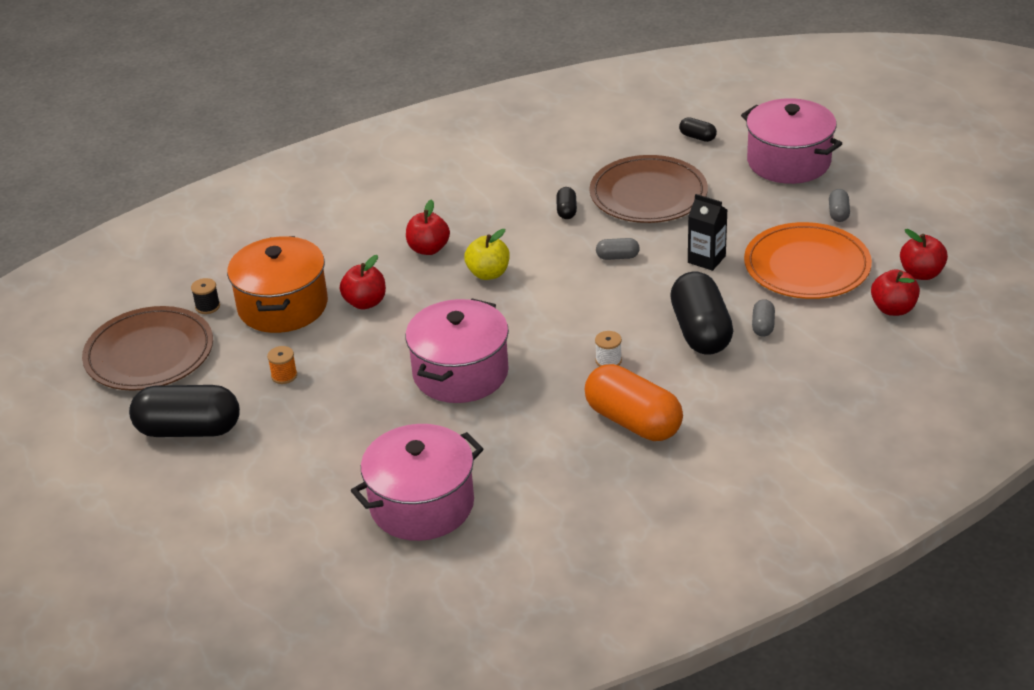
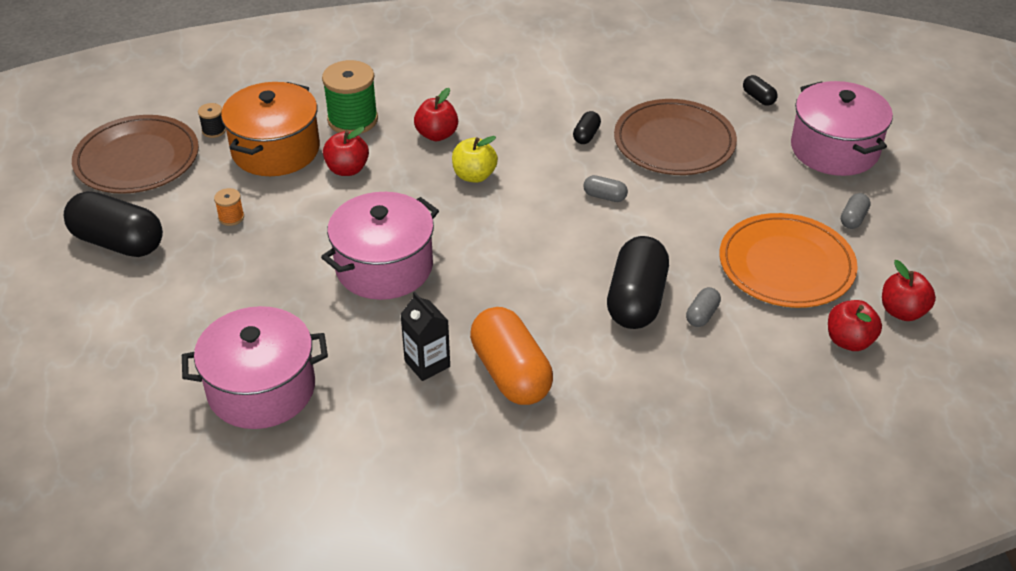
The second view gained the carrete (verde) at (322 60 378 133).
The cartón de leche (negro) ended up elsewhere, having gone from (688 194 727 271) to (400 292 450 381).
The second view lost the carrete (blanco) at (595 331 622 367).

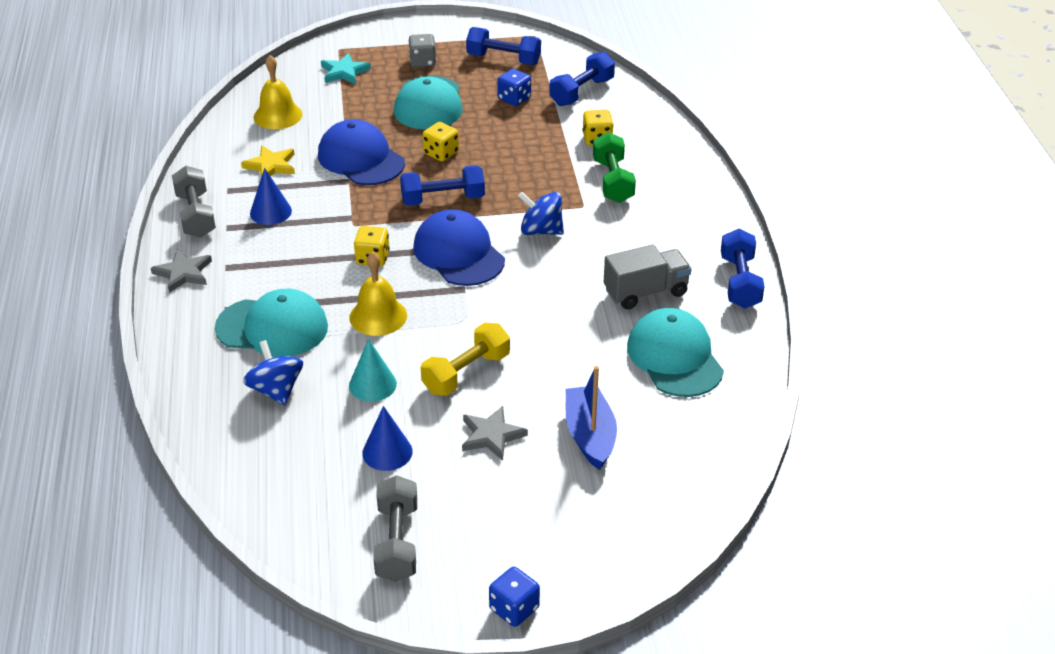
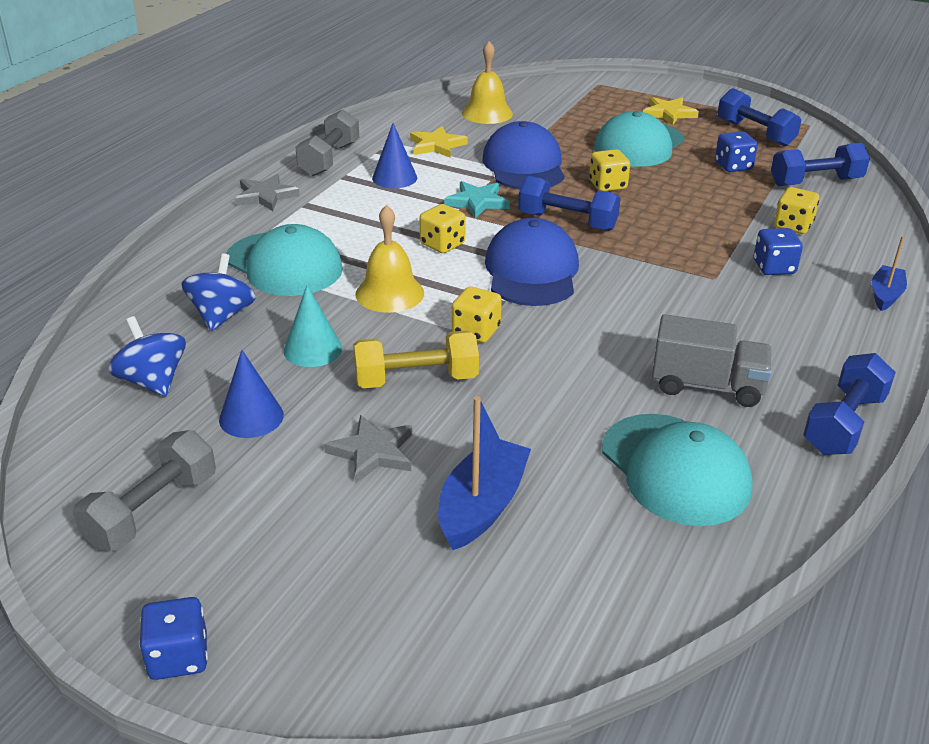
The peonza (azul) ended up elsewhere, having gone from (518 192 564 235) to (108 316 186 397).
The estrella (turquesa) ended up elsewhere, having gone from (321 53 371 84) to (444 181 510 218).
The second view gained the dado (amarillo) at (452 286 502 343).
The gorra (turquesa) at (627 308 724 397) ended up facing another way, 135 degrees clockwise from before.
Where the dado (gris) stood at (408 34 436 67), the estrella (amarillo) came to stand at (643 97 699 125).
Where the mancuerna (verde) stood at (593 132 636 203), the dado (azul) came to stand at (754 228 803 275).
The second view gained the barco (azul) at (872 236 907 311).

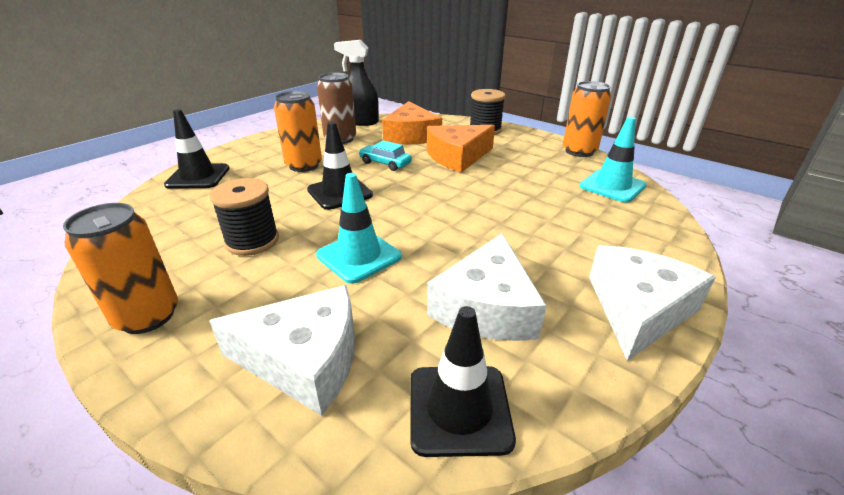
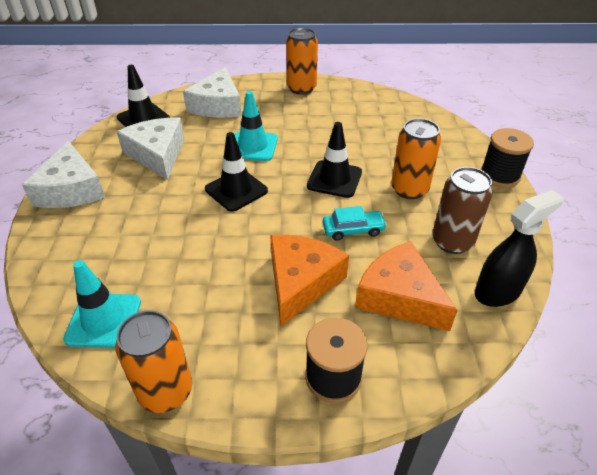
The queso (blanco) at (209 285 355 416) ended up facing another way, 45 degrees counterclockwise from before.
The cono de tráfico (negro) ended up elsewhere, having gone from (164 109 229 189) to (205 132 268 212).
The carrete (negro) ended up elsewhere, having gone from (209 178 279 256) to (481 128 534 188).

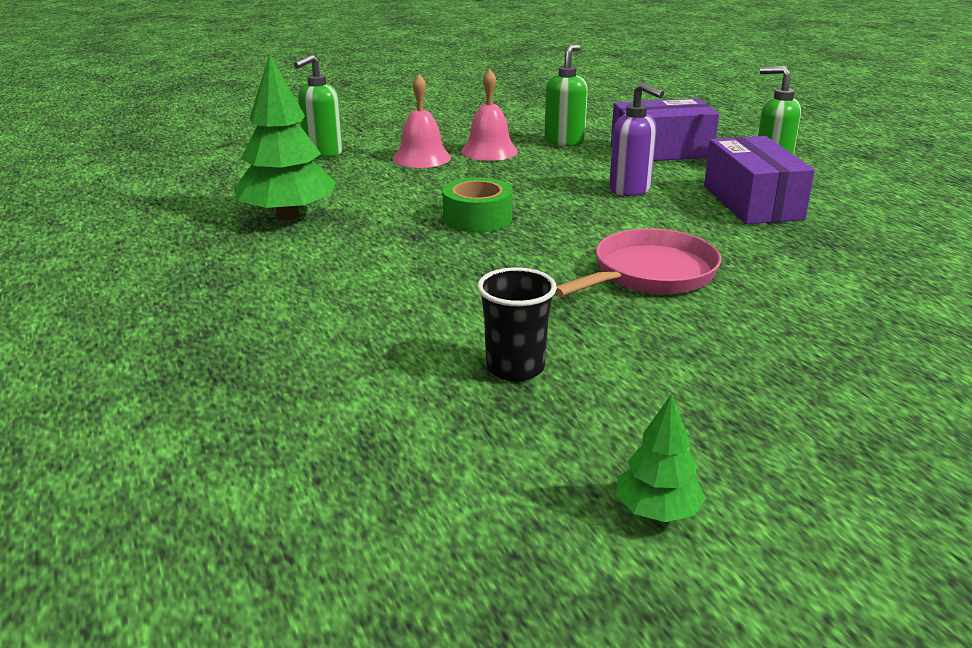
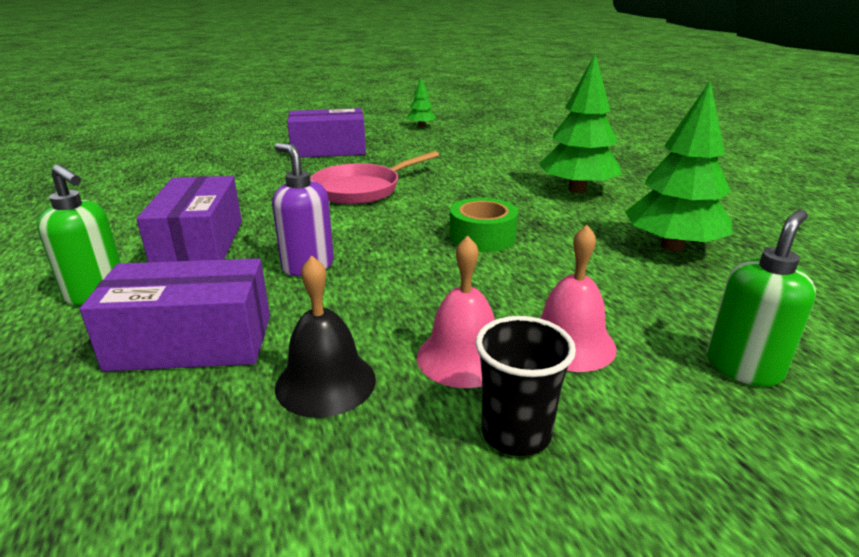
Where the dispensador de jabón (verde) stood at (544 44 588 146), the campana (negro) came to stand at (275 256 376 418).
The second view gained the caja (morado) at (287 108 366 158).
The vaso (negro) ended up elsewhere, having gone from (477 267 557 381) to (475 316 576 456).
The second view gained the árbol (verde) at (538 54 622 193).

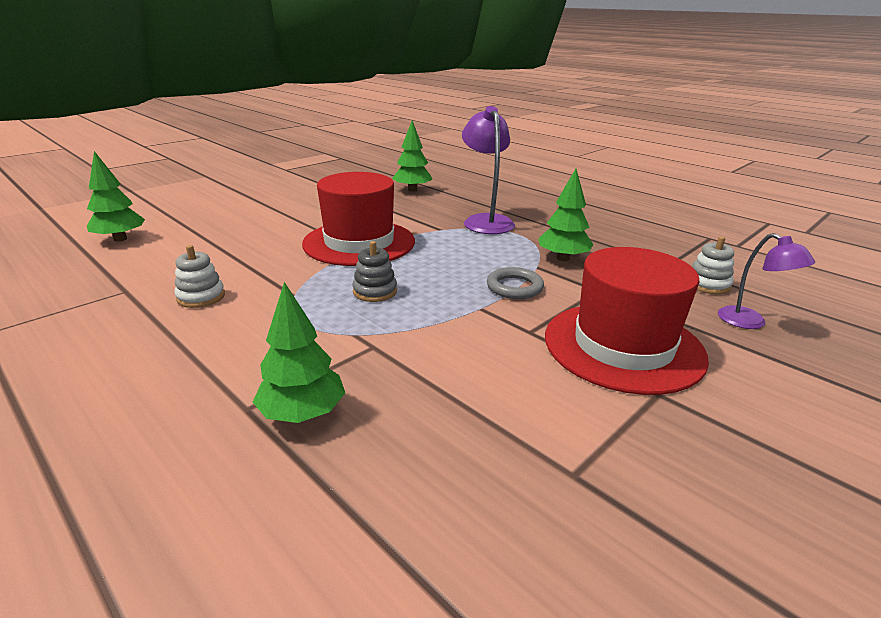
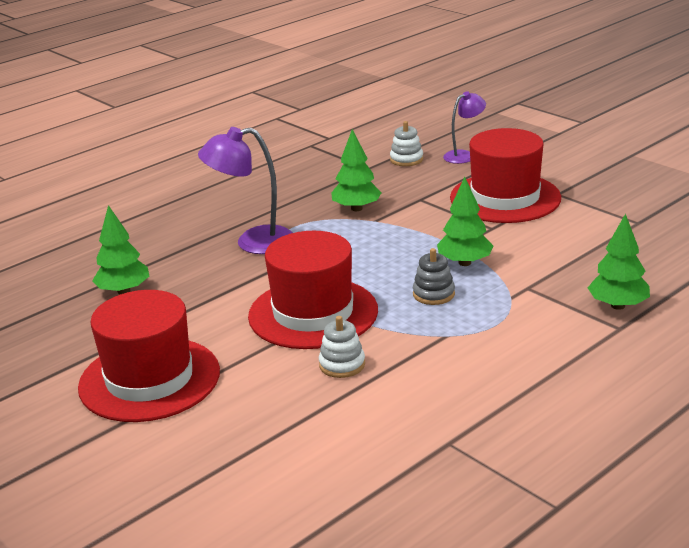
The second view gained the sombrero (rojo) at (78 290 220 422).
The juguete apilable (blanco) ended up elsewhere, having gone from (174 245 225 308) to (319 316 365 378).
The árbol (verde) ended up elsewhere, having gone from (87 151 145 242) to (437 177 493 266).
The second view lost the anillo (gris) at (487 267 544 299).

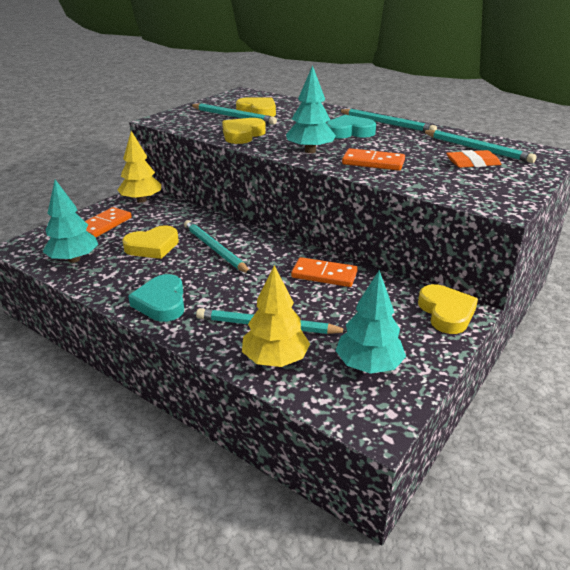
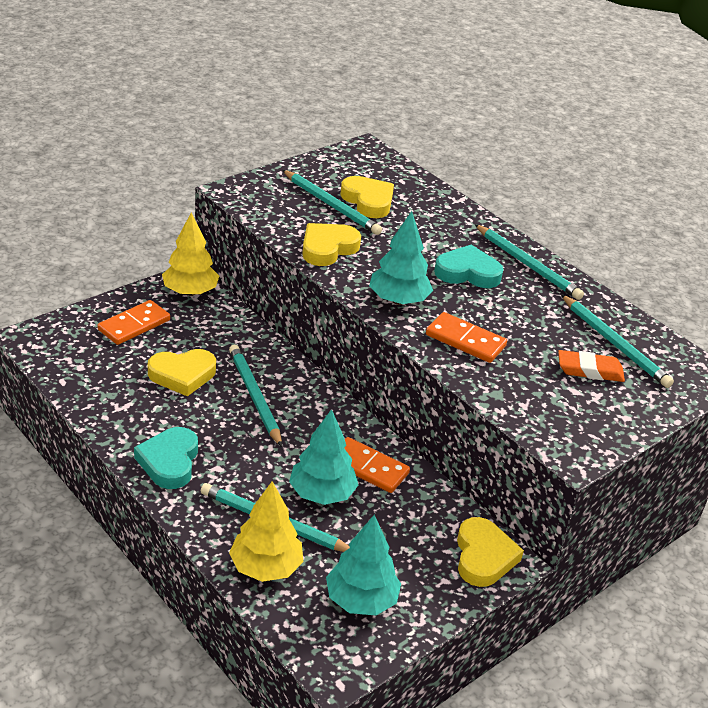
The árbol (turquesa) ended up elsewhere, having gone from (43 180 98 263) to (289 409 358 505).

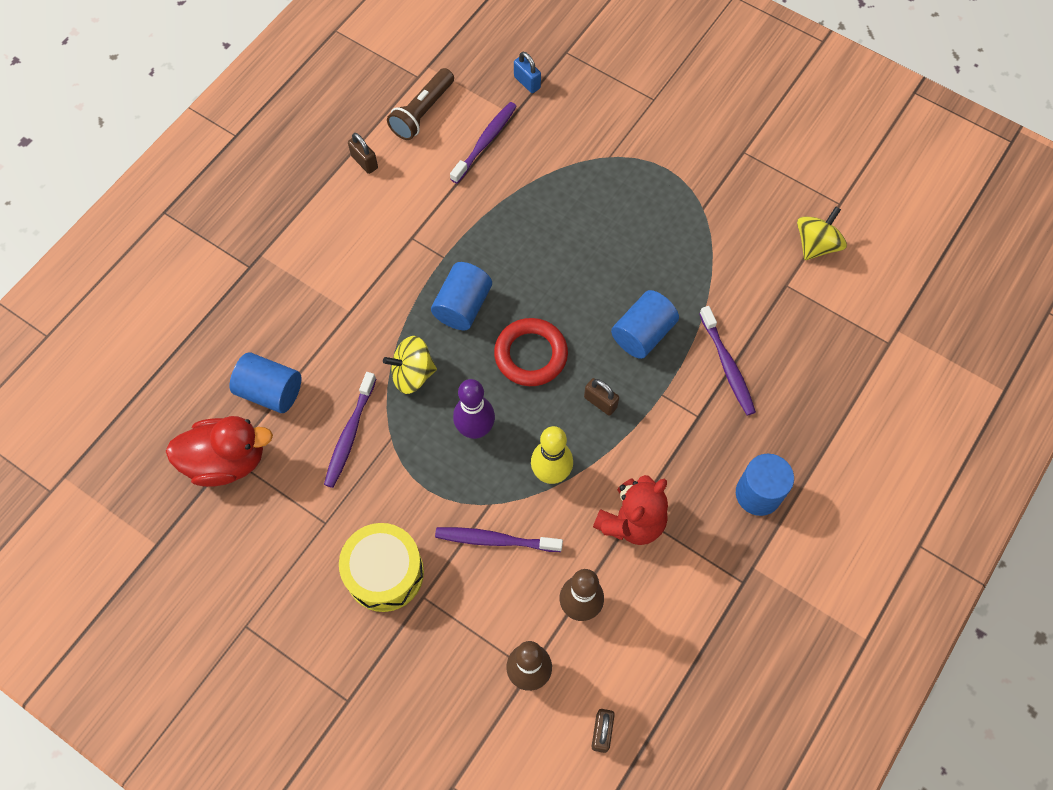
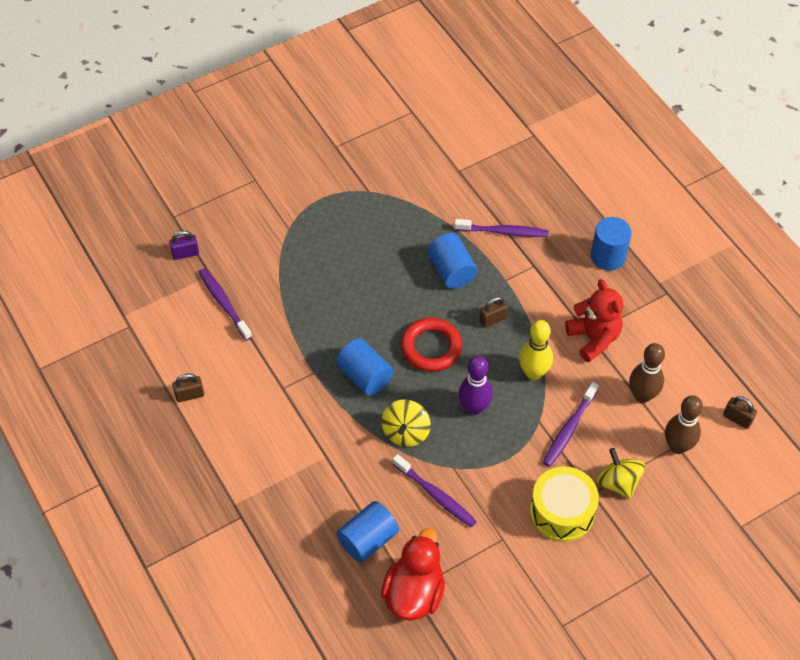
What was the candado (azul) at (514 52 541 93) turned into the candado (morado) at (169 230 199 260).
The peonza (amarillo) ended up elsewhere, having gone from (797 206 847 260) to (596 448 645 499).
The second view lost the lámpara de mano (marrón) at (387 68 454 140).

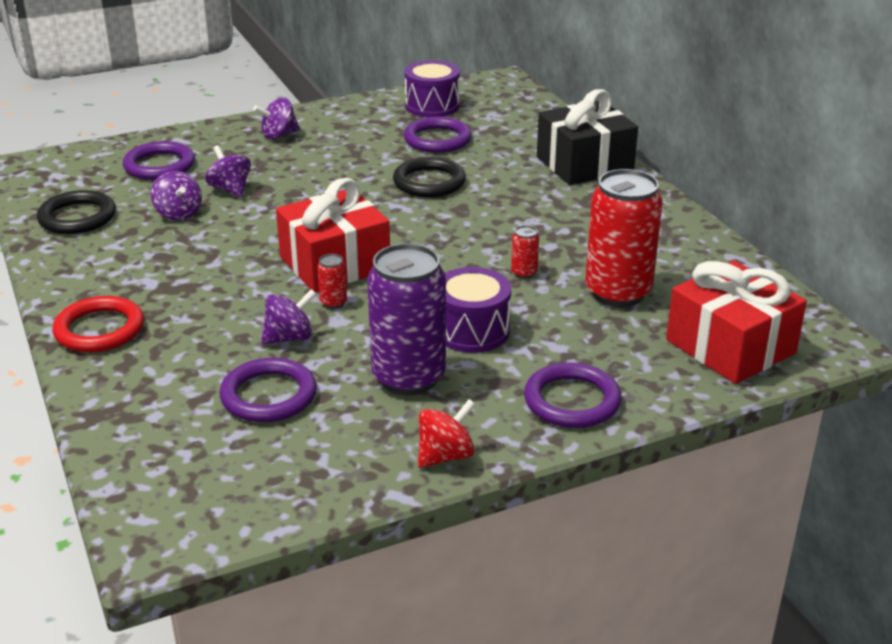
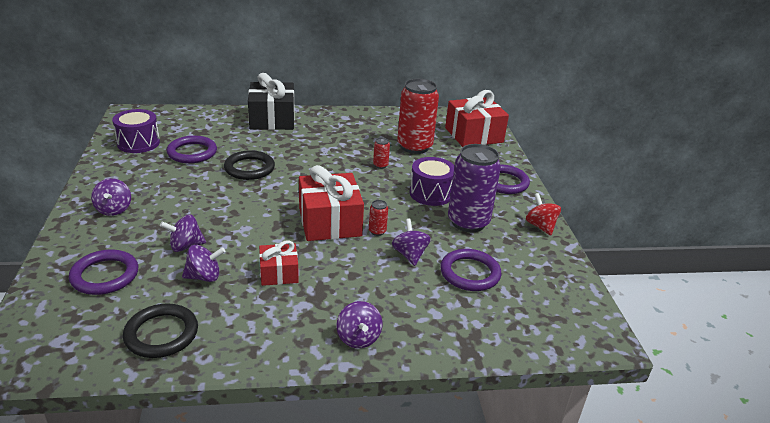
The second view gained the regalo (rojo) at (259 240 299 286).
Where the anillo (rojo) stood at (52 296 144 352), the peonza (morado) came to stand at (337 301 382 348).

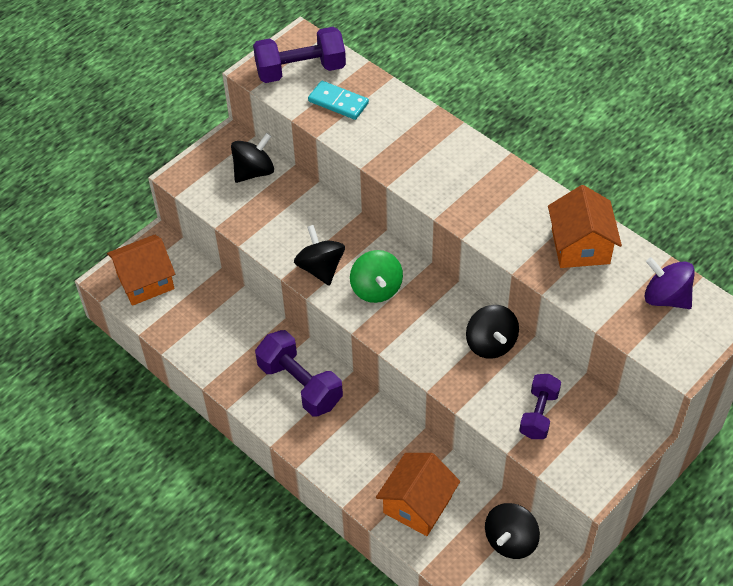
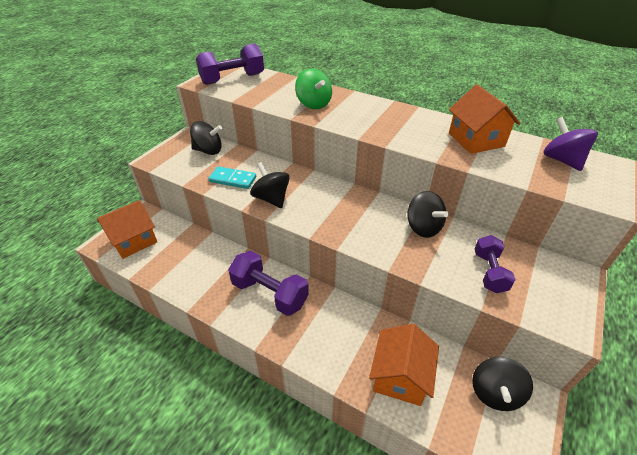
The peonza (negro) at (231 133 274 183) ended up facing another way, 60 degrees clockwise from before.
The ficha de dominó (turquesa) ended up elsewhere, having gone from (308 81 369 120) to (208 166 256 189).
The peonza (verde) ended up elsewhere, having gone from (350 250 403 303) to (295 69 332 109).
The peonza (morado) at (645 257 695 309) ended up facing another way, 45 degrees clockwise from before.

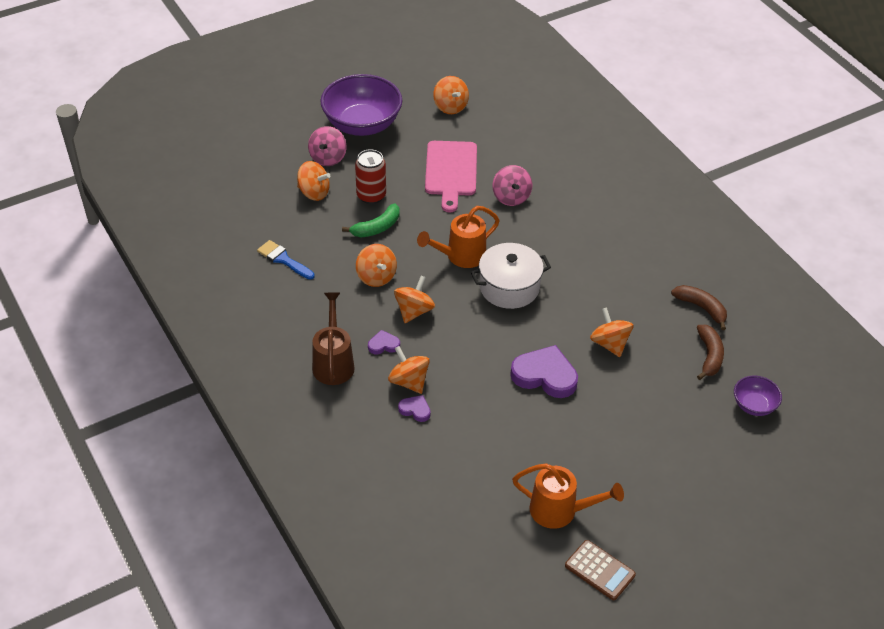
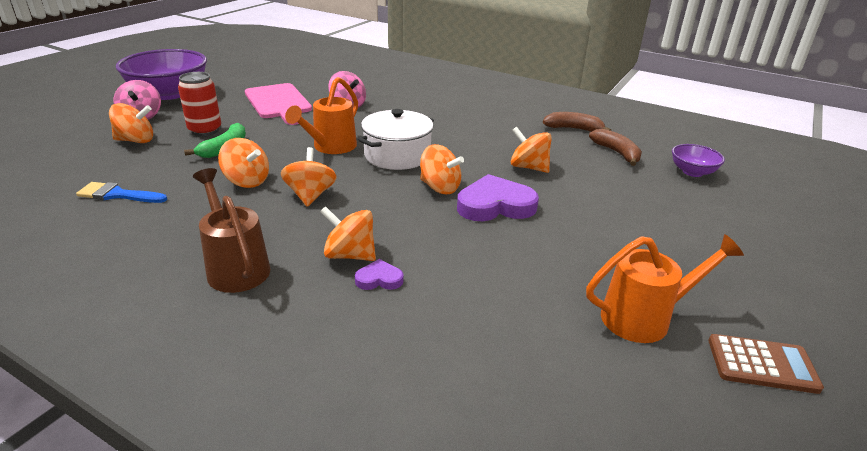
The peonza (naranja) ended up elsewhere, having gone from (433 76 469 114) to (420 144 464 194).
The second view lost the corazón (morado) at (368 330 400 354).

